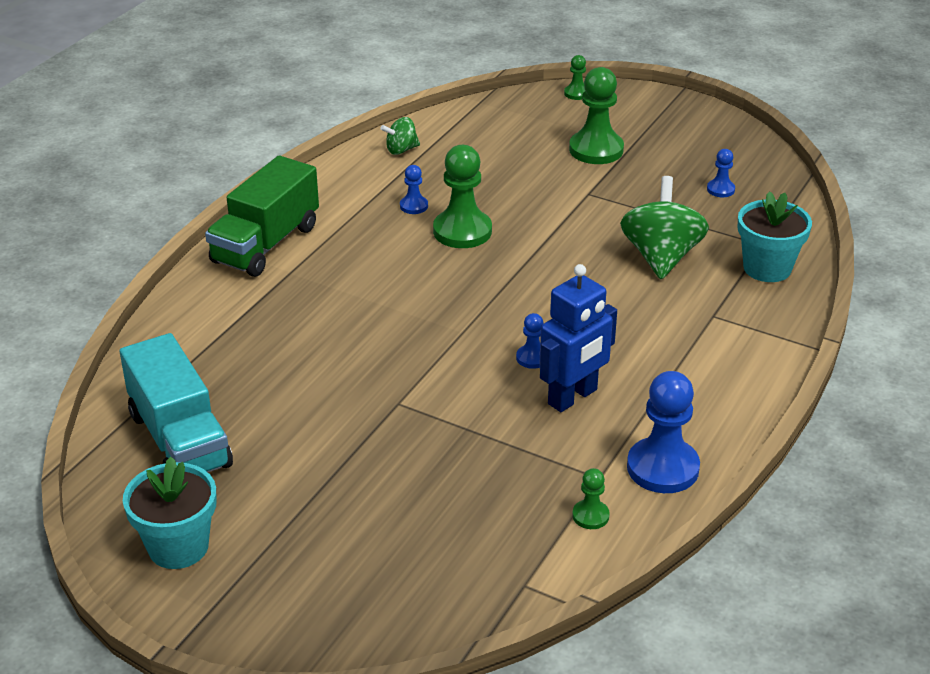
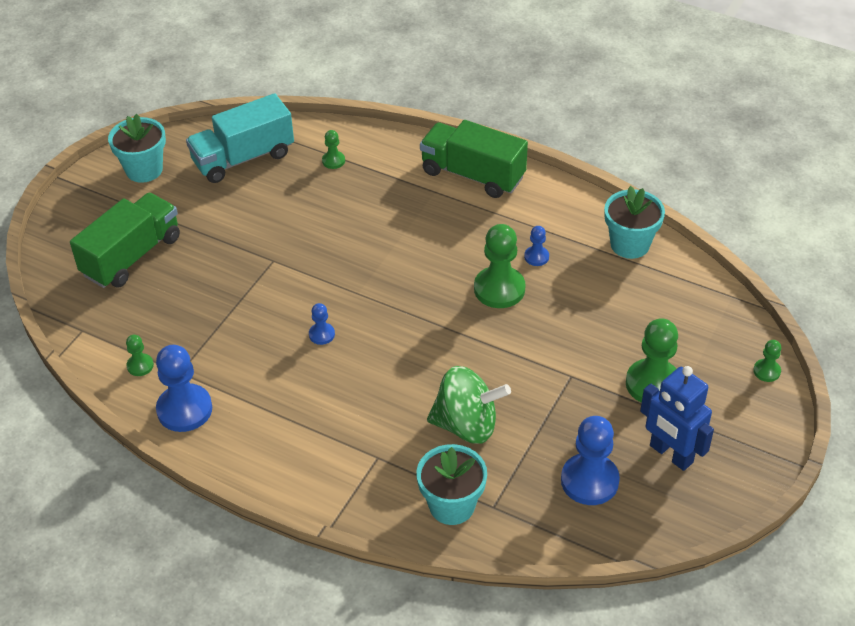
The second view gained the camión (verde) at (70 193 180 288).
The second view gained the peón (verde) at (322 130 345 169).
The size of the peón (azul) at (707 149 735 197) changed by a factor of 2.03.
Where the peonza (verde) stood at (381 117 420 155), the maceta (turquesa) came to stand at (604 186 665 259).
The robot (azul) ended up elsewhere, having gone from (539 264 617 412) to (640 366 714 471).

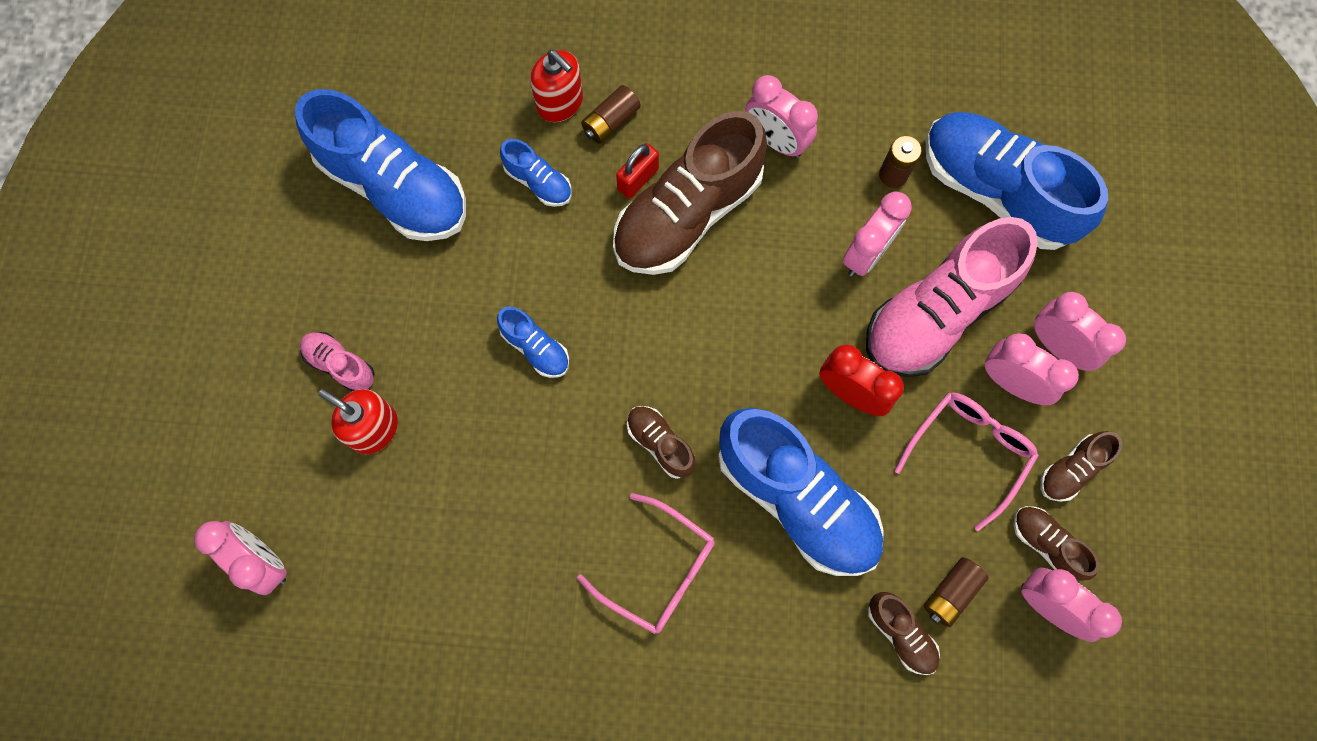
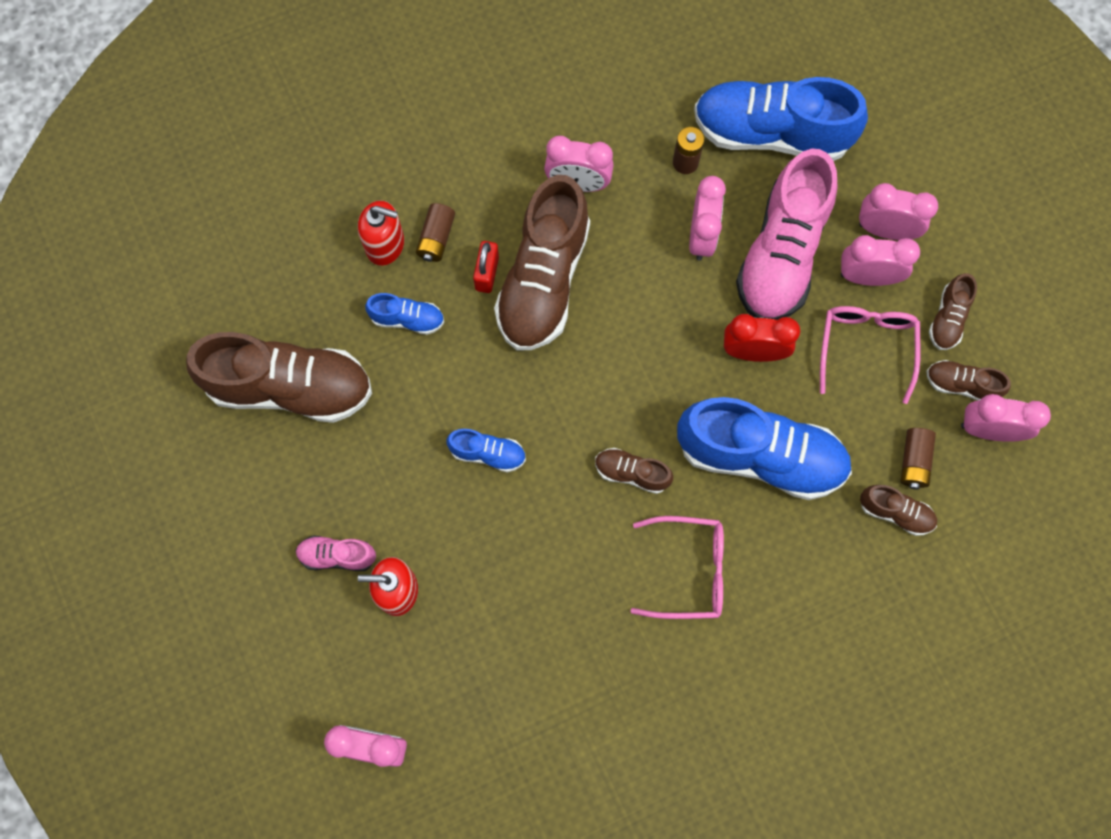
What was the zapato (azul) at (295 89 466 241) turned into the zapato (marrón) at (186 332 372 423).

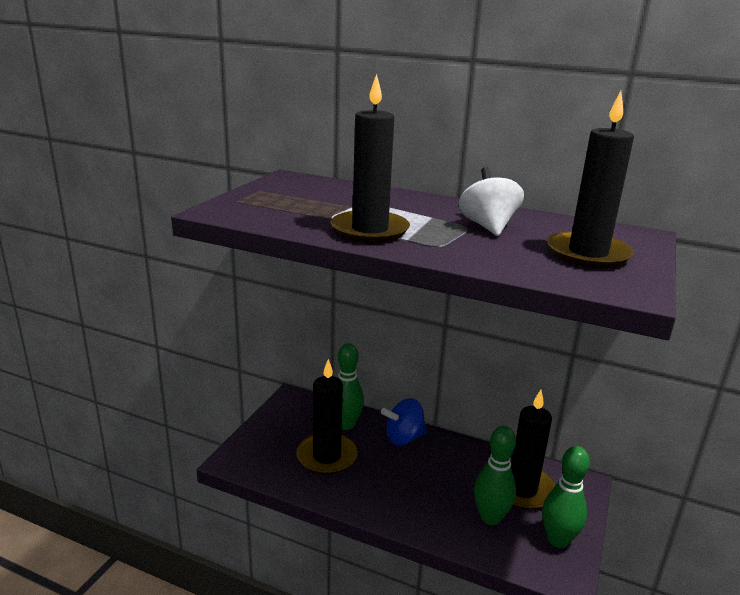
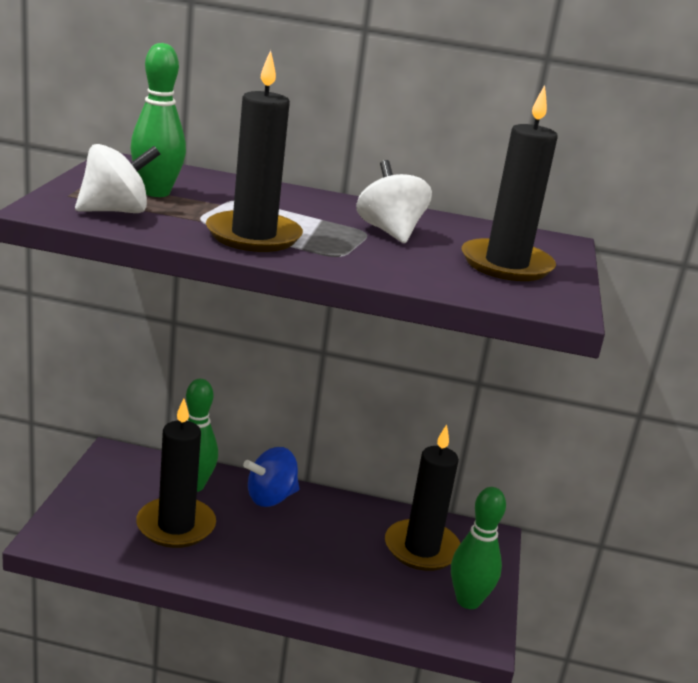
The second view gained the peonza (blanco) at (75 144 160 213).
The bolo (verde) ended up elsewhere, having gone from (474 426 516 525) to (131 43 186 197).

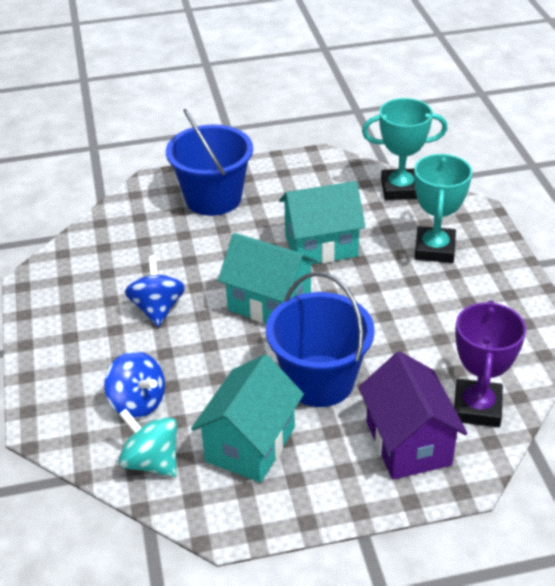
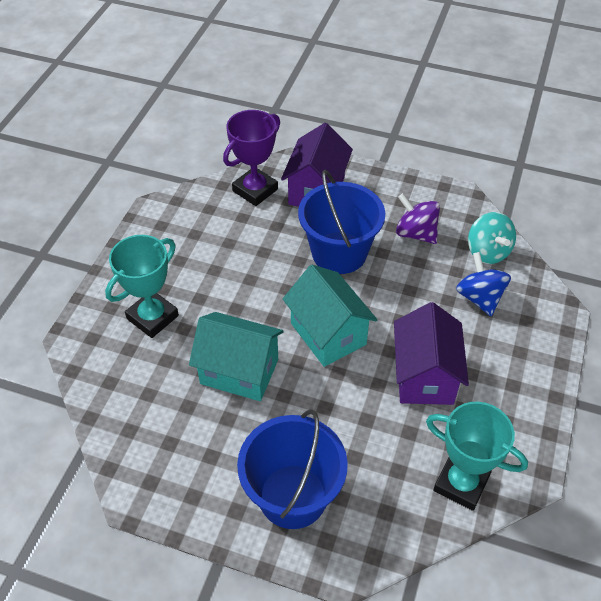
Where the peonza (azul) stood at (125 256 185 327), the casa (morado) came to stand at (394 302 469 405).
Where the casa (turquesa) stood at (191 354 304 483), the peonza (morado) came to stand at (396 193 440 244).
The trofeo (turquesa) ended up elsewhere, having gone from (362 98 448 200) to (426 402 528 511).

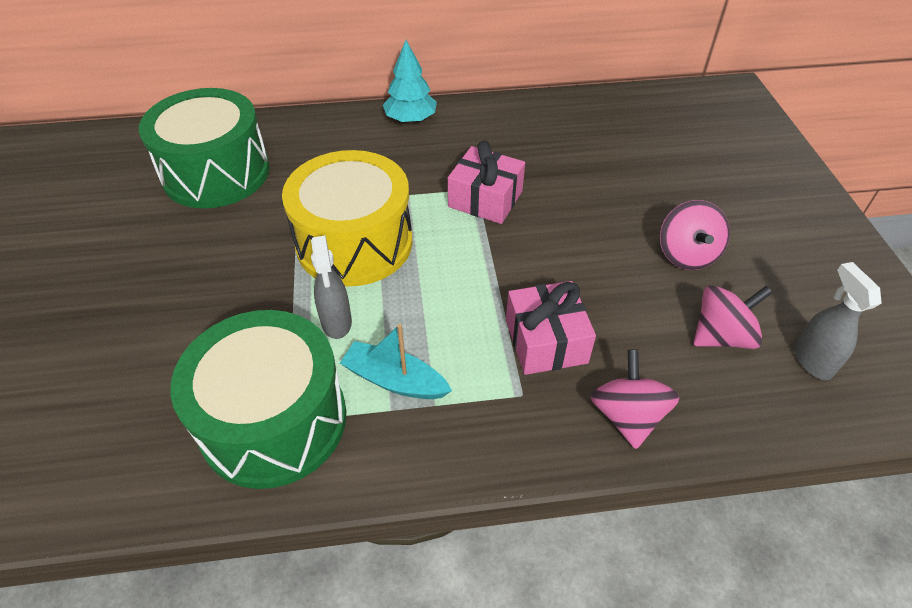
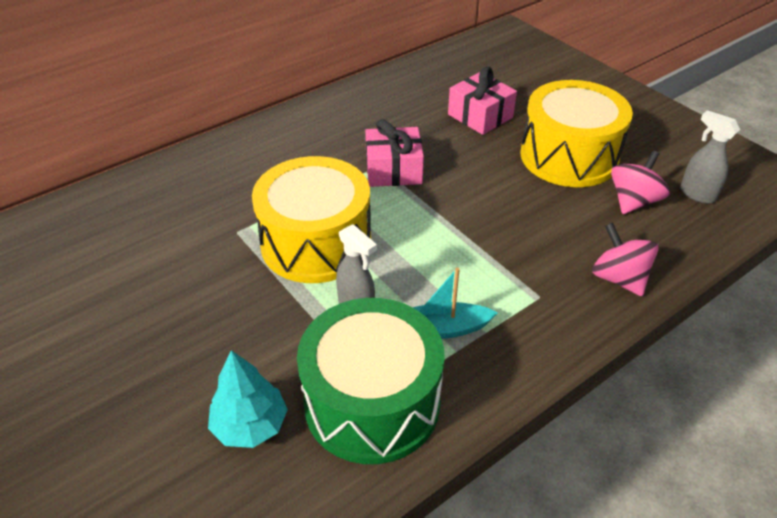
The árbol (turquesa) ended up elsewhere, having gone from (383 40 437 123) to (208 350 288 448).
The regalo (rosa) ended up elsewhere, having gone from (506 281 596 375) to (448 67 517 135).
Where the peonza (rosa) stood at (660 200 730 270), the tambor (amarillo) came to stand at (521 80 633 187).
The second view lost the tambor (verde) at (139 88 270 208).

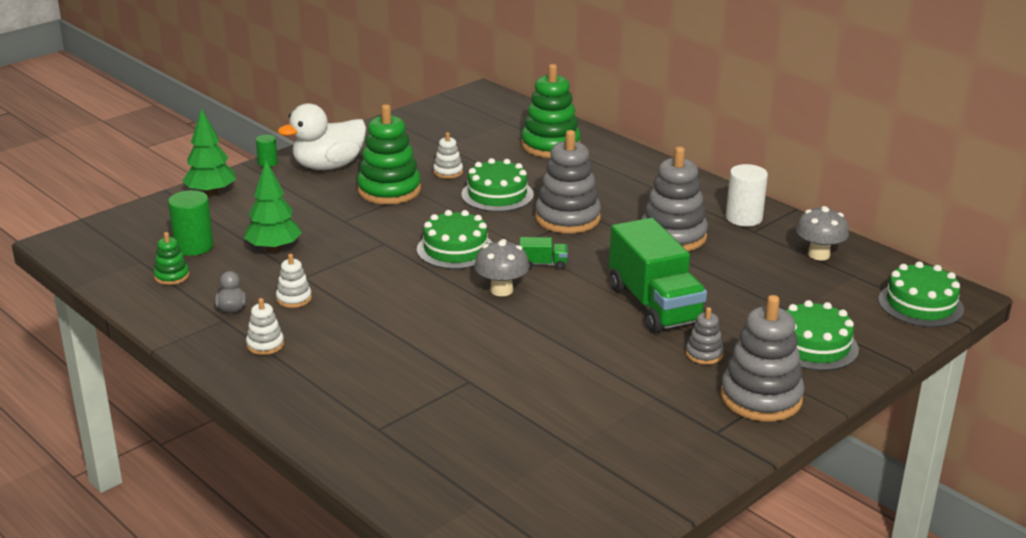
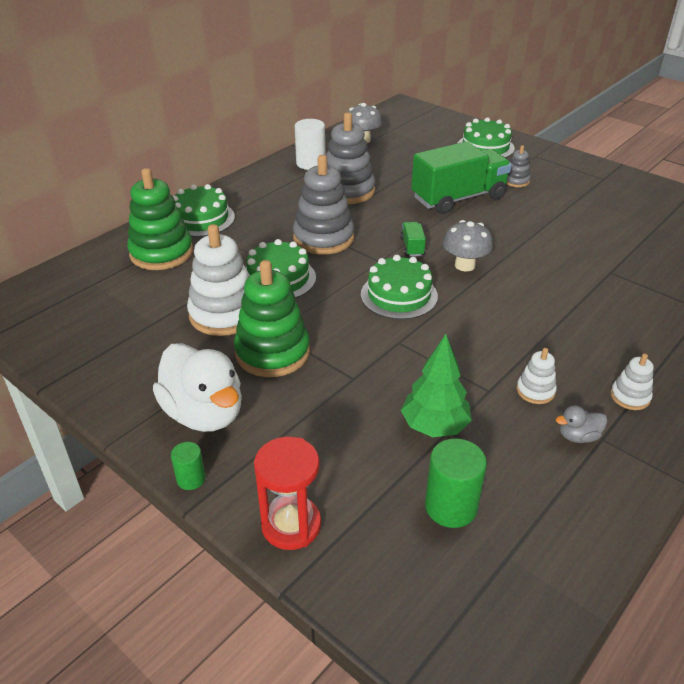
The tarta (verde) ended up elsewhere, having gone from (878 261 964 327) to (173 184 235 237).
The size of the juguete apilable (blanco) at (433 132 463 179) changed by a factor of 2.07.
Where the árbol (verde) stood at (182 108 236 196), the reloj de arena (rojo) came to stand at (254 437 321 550).
The second view lost the juguete apilable (verde) at (154 232 189 285).
The second view lost the juguete apilable (gris) at (720 295 805 421).

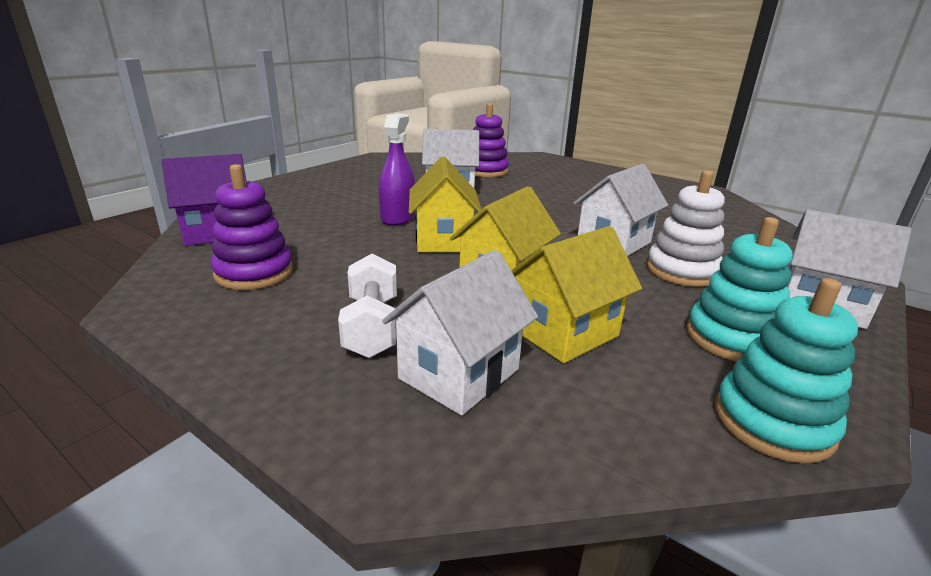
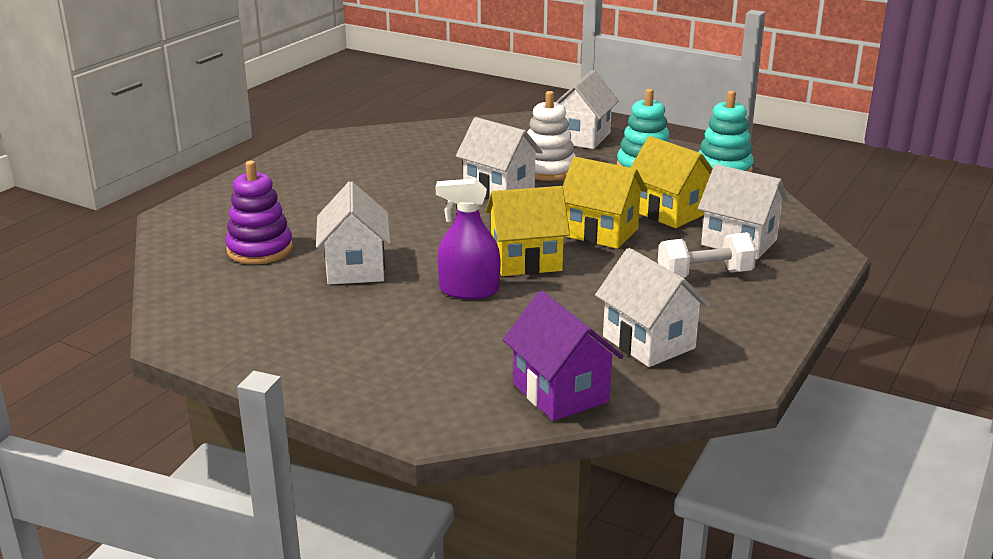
Where the juguete apilable (morado) stood at (210 164 293 290), the casa (blanco) came to stand at (595 248 710 367).

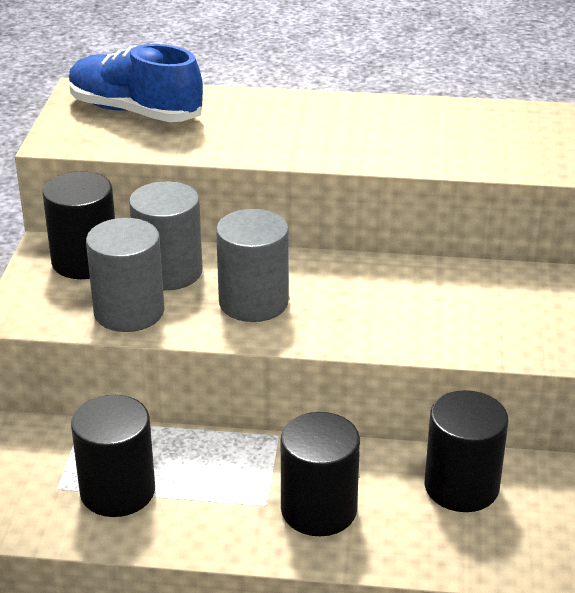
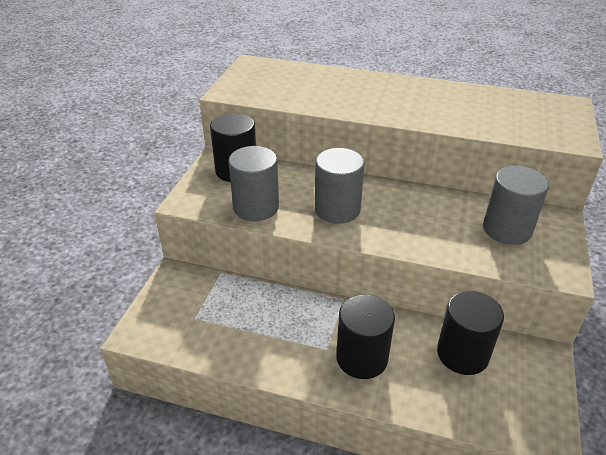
The cilindro (gris) ended up elsewhere, having gone from (129 181 202 290) to (483 166 549 245).
The second view lost the zapato (azul) at (69 44 203 122).
The second view lost the cilindro (negro) at (71 395 155 517).

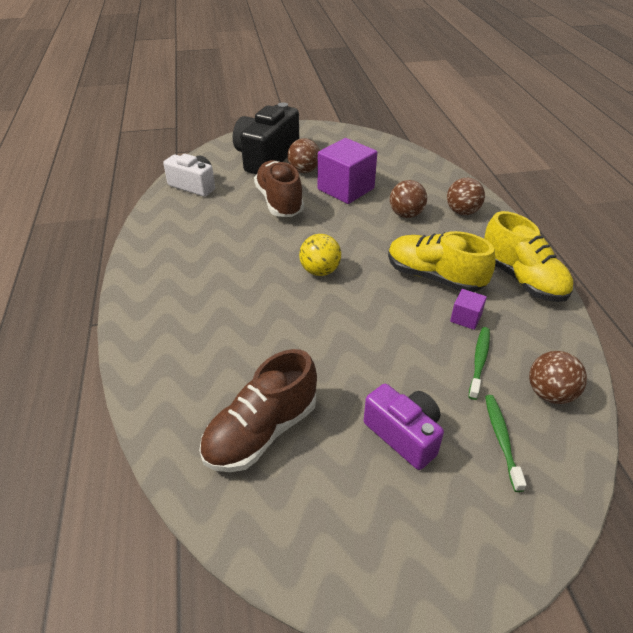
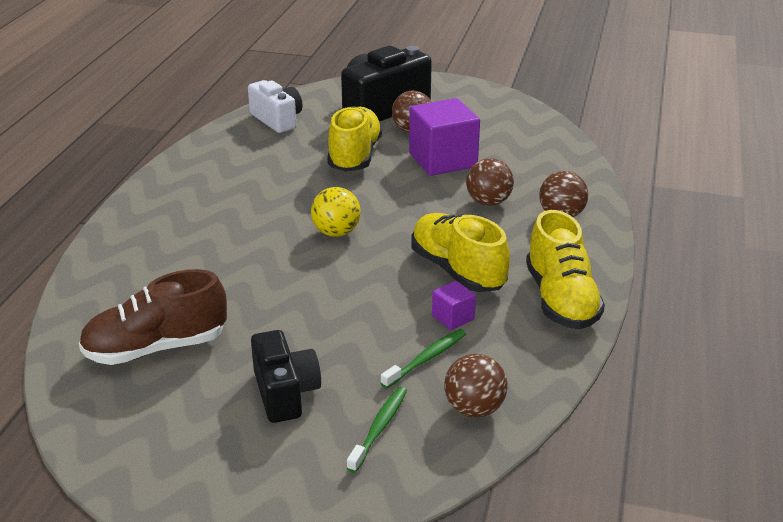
What was the cámara (morado) at (364 384 444 470) turned into the cámara (negro) at (251 330 321 423).
What was the zapato (marrón) at (254 160 304 217) turned into the zapato (amarillo) at (327 106 383 172).

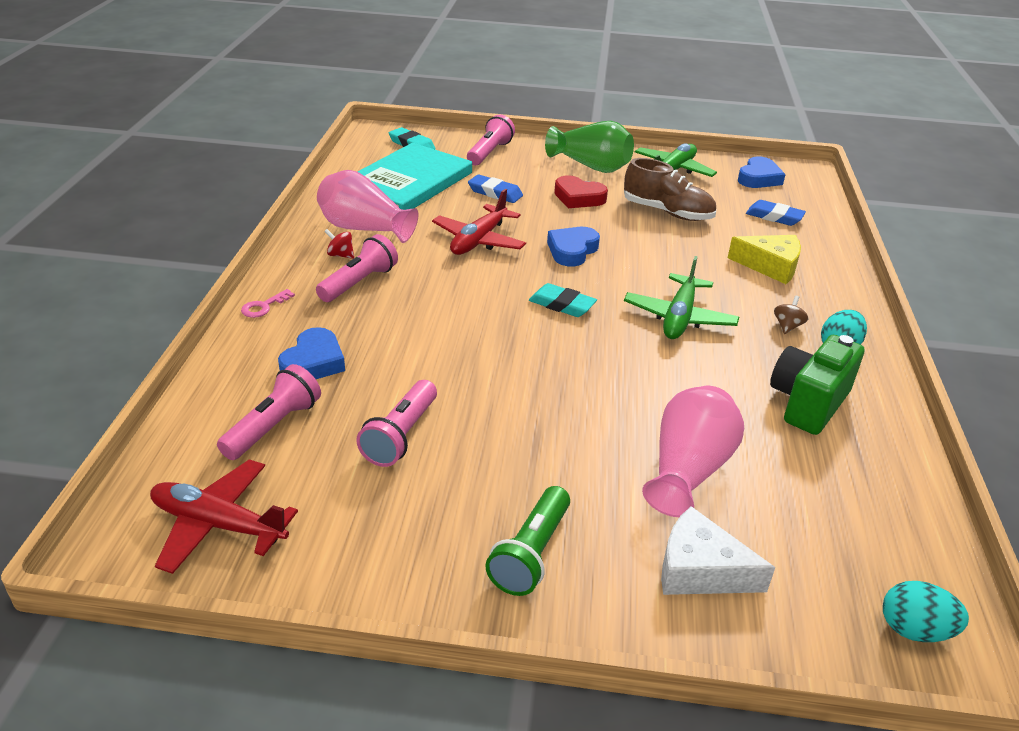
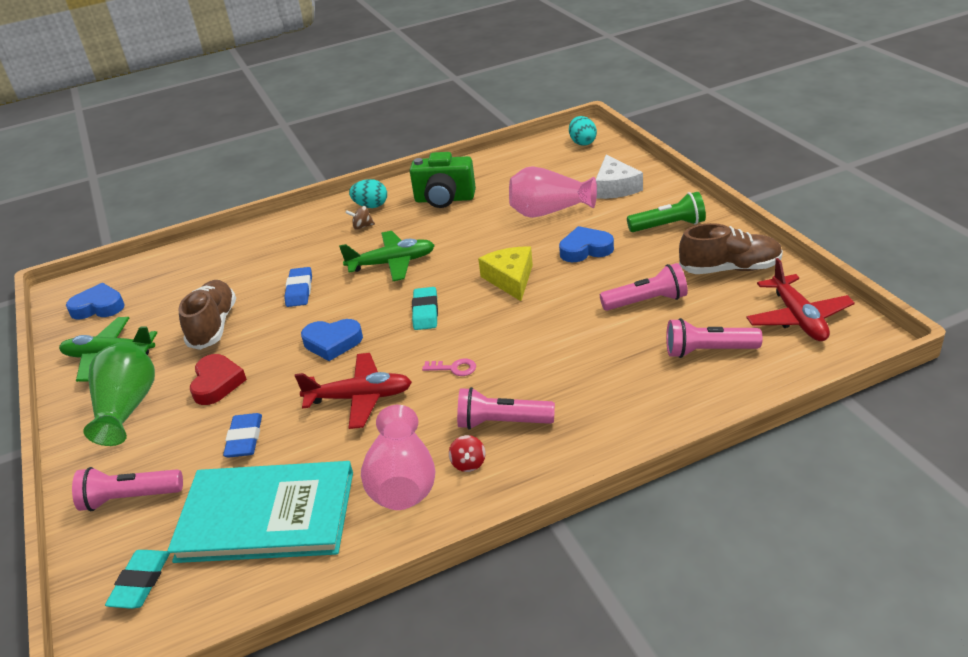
The goma de borrar (azul) ended up elsewhere, having gone from (746 200 806 226) to (284 267 312 307).
The llave (rosa) ended up elsewhere, having gone from (241 289 295 318) to (422 358 476 376).
The queso (amarillo) ended up elsewhere, having gone from (728 235 801 284) to (478 247 533 301).
The corazón (azul) ended up elsewhere, having gone from (278 327 345 379) to (559 226 614 262).
The second view gained the zapato (marrón) at (679 223 783 274).

